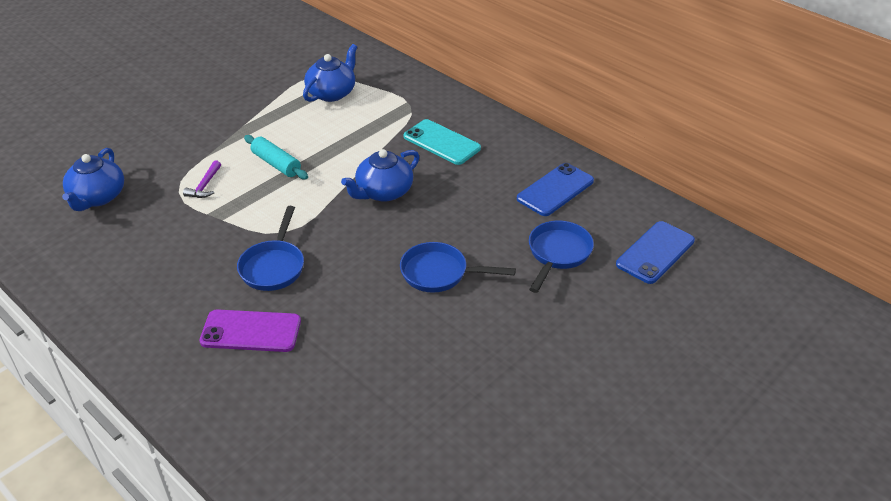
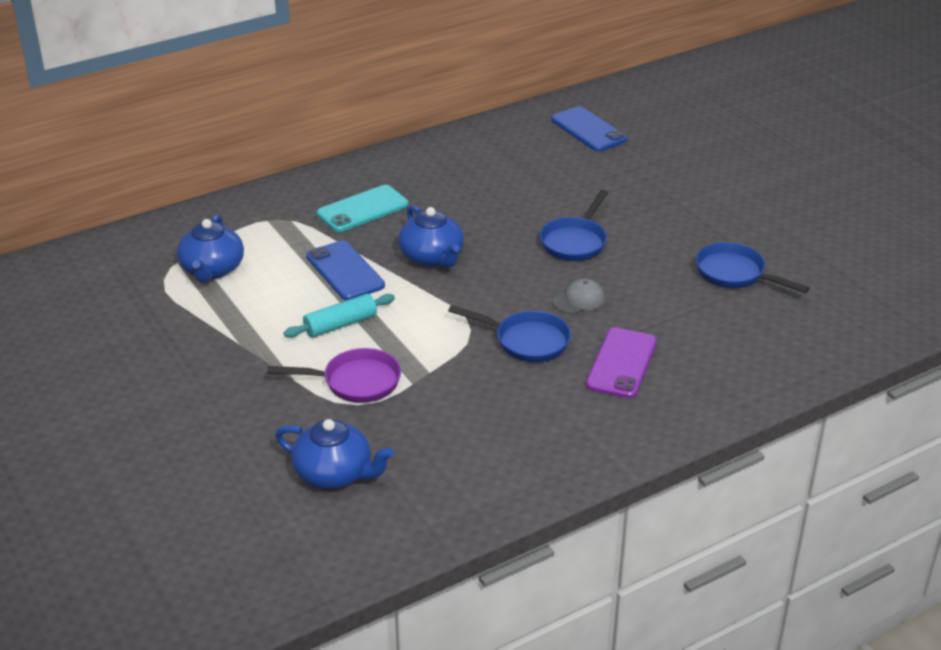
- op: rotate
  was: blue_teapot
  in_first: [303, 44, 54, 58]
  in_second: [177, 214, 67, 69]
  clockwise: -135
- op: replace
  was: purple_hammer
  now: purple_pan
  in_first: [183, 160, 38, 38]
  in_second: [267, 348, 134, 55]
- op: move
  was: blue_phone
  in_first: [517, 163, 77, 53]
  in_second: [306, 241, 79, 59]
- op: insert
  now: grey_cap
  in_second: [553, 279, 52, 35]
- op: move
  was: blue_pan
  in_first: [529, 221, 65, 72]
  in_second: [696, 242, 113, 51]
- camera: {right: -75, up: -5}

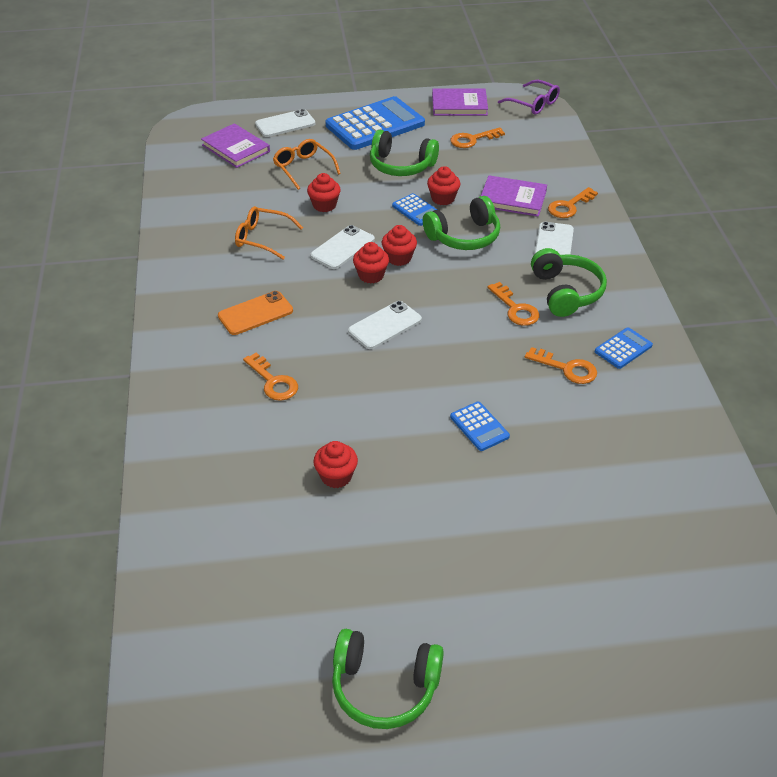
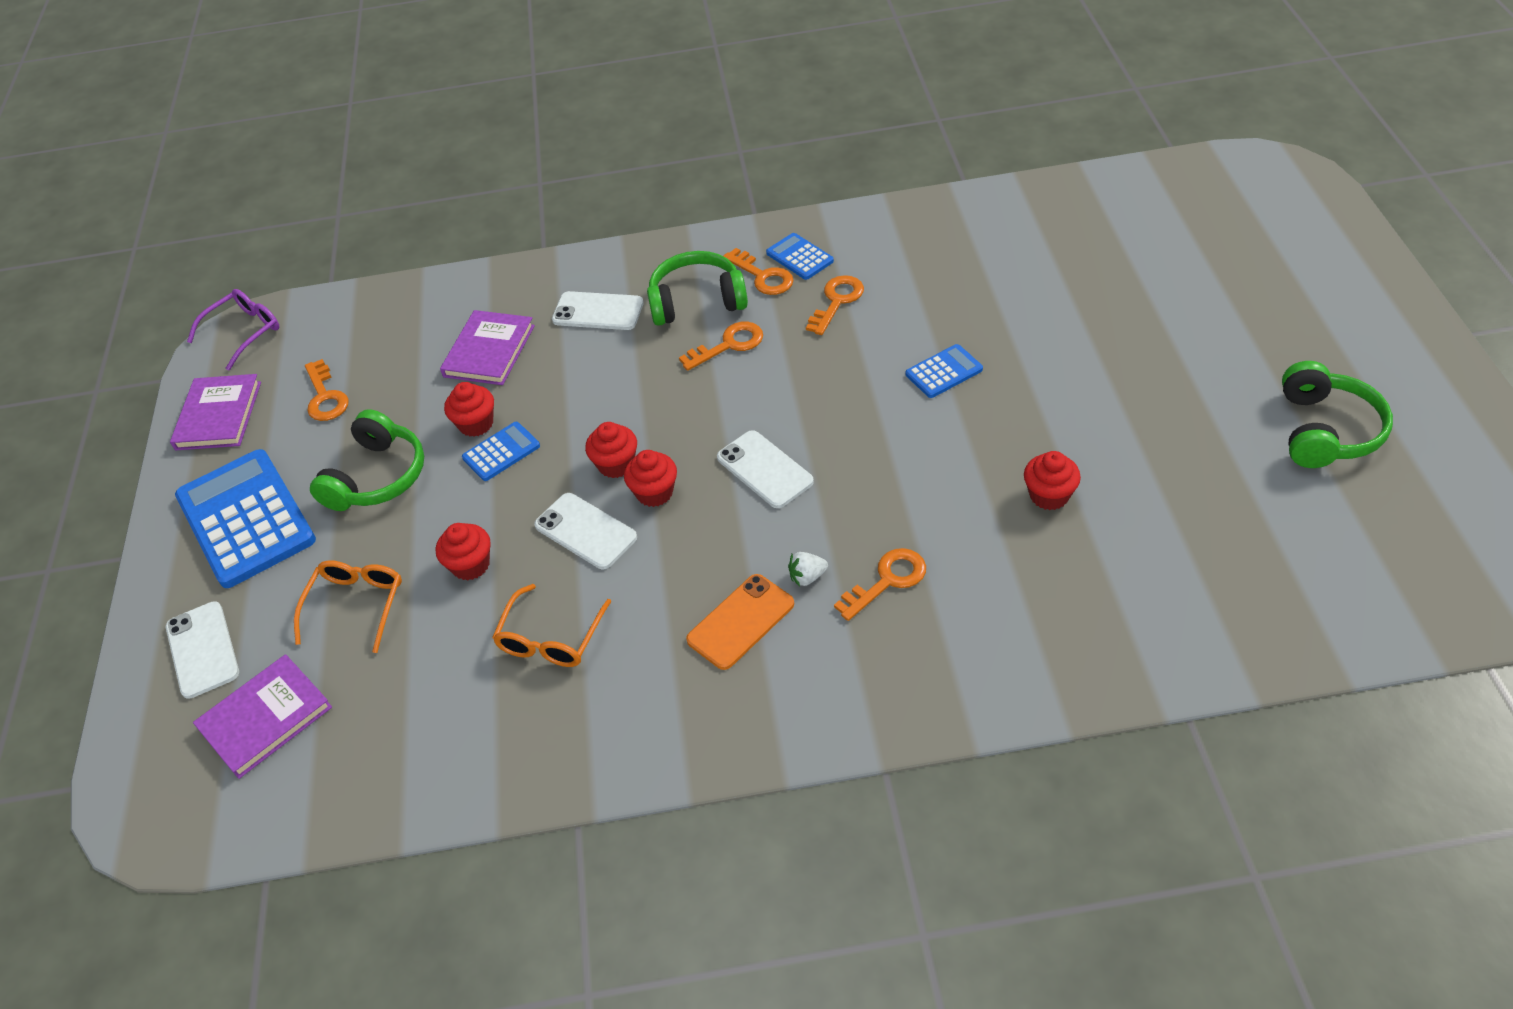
- op: rotate
  was: orange_glasses
  in_first: [273, 139, 68, 51]
  in_second: [294, 560, 108, 93]
  clockwise: 135
- op: rotate
  was: orange_phone
  in_first: [218, 291, 75, 44]
  in_second: [686, 574, 108, 96]
  clockwise: 75
- op: move
  was: orange_key
  in_first: [548, 187, 50, 31]
  in_second: [723, 248, 71, 47]
- op: insert
  now: white_strawberry
  in_second: [788, 552, 40, 35]
- op: delete
  was: green_headphones
  in_first: [423, 196, 77, 54]
- camera: {right: -85, up: 5}

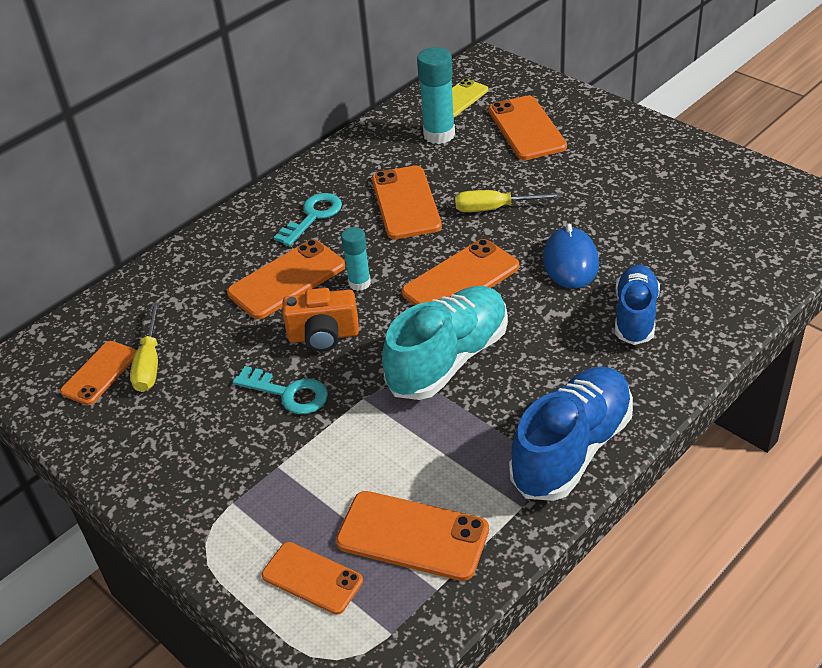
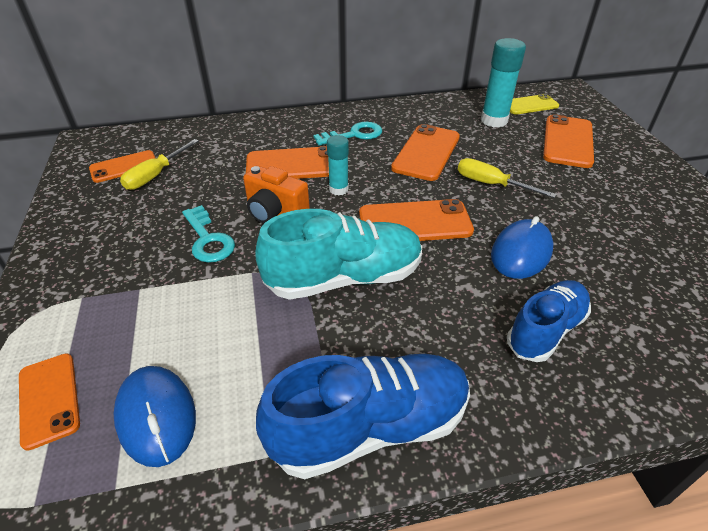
- op: replace
  was: orange_phone
  now: blue_mouse
  in_first: [336, 491, 153, 90]
  in_second: [113, 366, 83, 101]
- camera: {right: 30, up: 0}

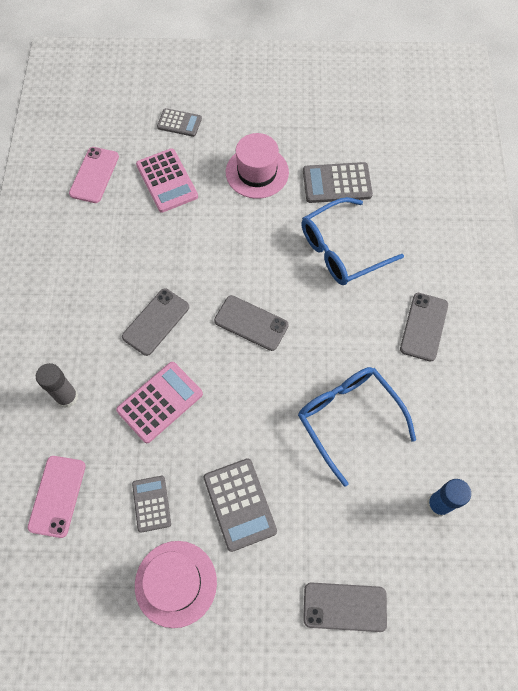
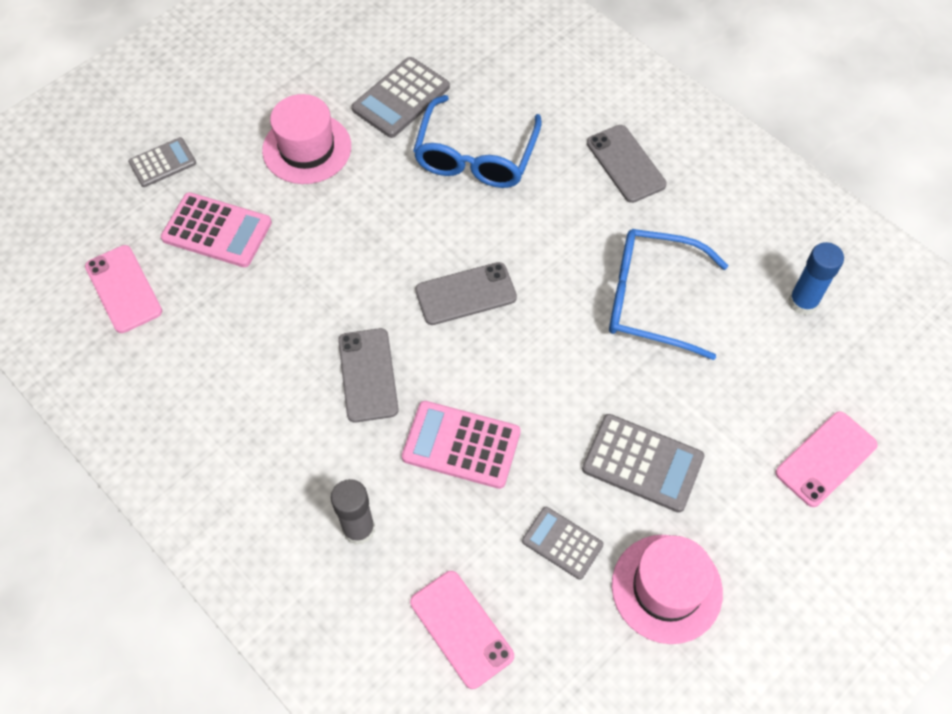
- op: rotate
  was: pink_calculator
  in_first: [116, 362, 87, 81]
  in_second: [402, 401, 119, 88]
  clockwise: -75
- op: recolor
  was: grey_phone
  now: pink_phone
  in_first: [303, 582, 84, 50]
  in_second: [776, 411, 102, 96]
- camera: {right: -45, up: -5}

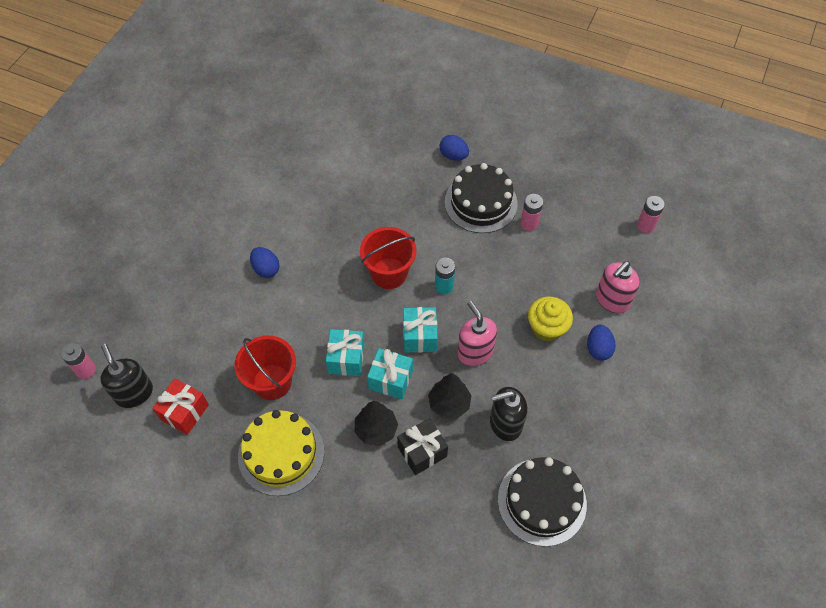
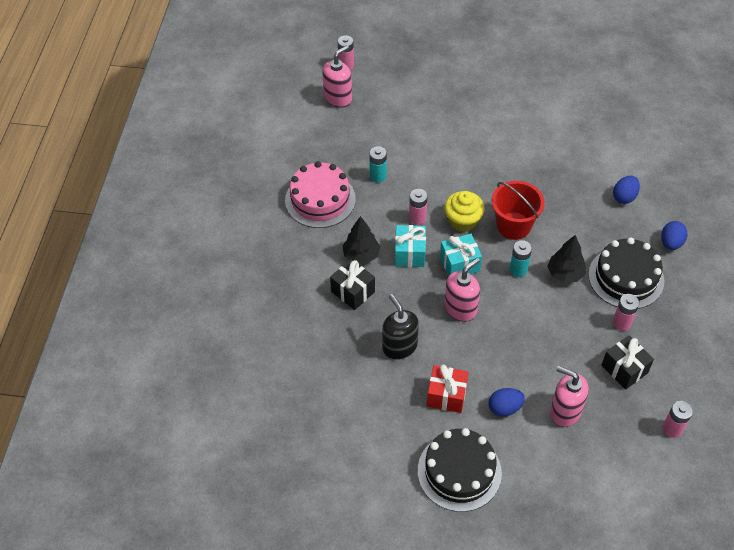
- op: recolor
  was: yellow_cake
  now: pink_cake
  in_first: [238, 410, 86, 86]
  in_second: [285, 161, 71, 67]
- op: recolor
  was: black_soap_dispenser
  now: pink_soap_dispenser
  in_first: [100, 344, 53, 64]
  in_second: [322, 45, 30, 63]
- op: replace
  was: red_bucket
  now: turquoise_battery
  in_first: [235, 335, 61, 65]
  in_second: [369, 146, 18, 37]
- op: replace
  was: turquoise_gift
  now: pink_battery
  in_first: [326, 329, 39, 47]
  in_second: [409, 189, 19, 36]
- op: move
  was: black_cake
  in_first: [498, 457, 89, 90]
  in_second: [418, 428, 84, 84]
- op: move
  was: red_gift
  in_first: [152, 379, 57, 56]
  in_second: [427, 364, 41, 49]
- op: move
  was: yellow_cupcake
  in_first: [528, 297, 45, 45]
  in_second: [444, 191, 41, 41]
- op: move
  was: black_tree
  in_first: [428, 373, 44, 45]
  in_second: [547, 235, 39, 48]
- op: insert
  now: black_gift
  in_second: [601, 335, 53, 55]
- op: move
  was: blue_egg
  in_first: [250, 247, 30, 31]
  in_second: [613, 176, 27, 28]
- camera: {right: 75, up: -5}

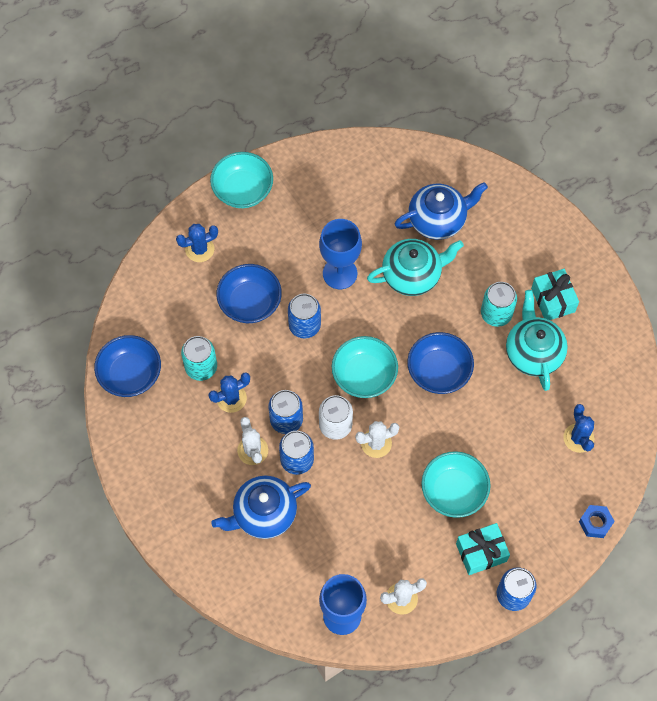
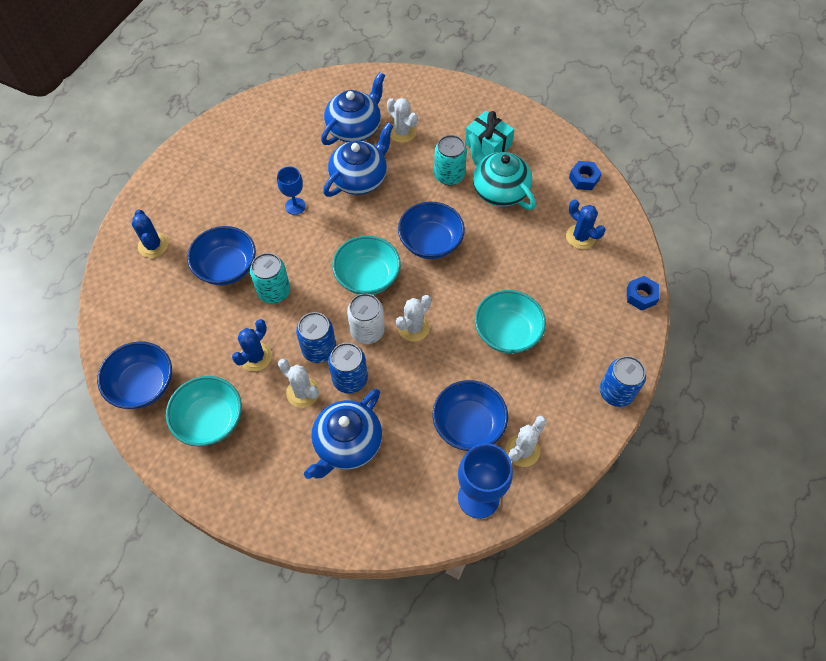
- op: rotate
  was: blue_cactus
  in_first: [176, 224, 42, 38]
  in_second: [132, 209, 36, 49]
  clockwise: -60
- op: move
  was: turquoise_bowl
  in_first: [210, 152, 63, 56]
  in_second: [166, 376, 76, 71]
- op: move
  was: turquoise_can
  in_first: [181, 336, 36, 45]
  in_second: [250, 253, 40, 51]
- op: resize
  was: blue_goblet
  in_first: [319, 219, 43, 70]
  in_second: [277, 166, 29, 49]
  ratio: 0.59
- op: recolor
  was: turquoise_teapot
  now: blue_teapot
  in_first: [367, 239, 97, 57]
  in_second: [323, 123, 70, 74]
- op: insert
  now: white_cactus
  in_second: [387, 98, 31, 45]
- op: insert
  now: blue_bowl
  in_second: [433, 380, 75, 71]
- op: insert
  now: blue_nut
  in_second: [569, 161, 33, 29]
- op: delete
  was: blue_can
  in_first: [288, 294, 33, 45]
- op: delete
  was: turquoise_gift
  in_first: [456, 523, 54, 52]
- camera: {right: -30, up: -5}

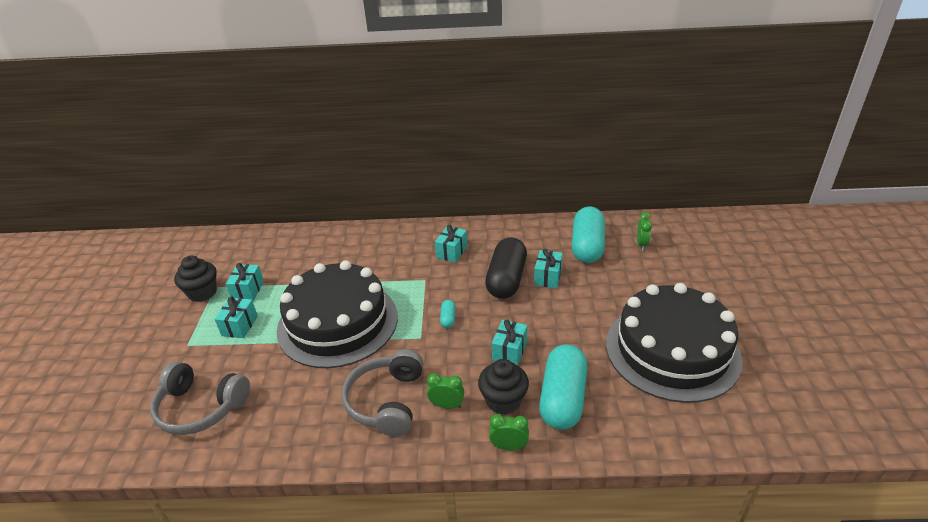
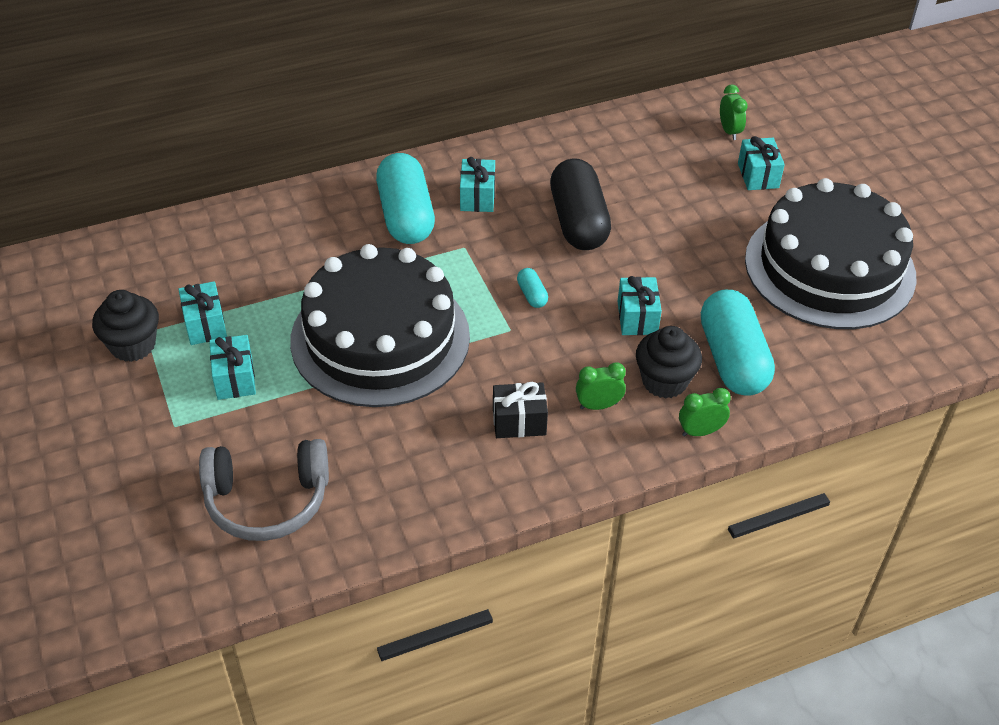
- op: move
  was: turquoise_capsule
  in_first: [572, 206, 33, 57]
  in_second: [376, 153, 59, 91]
- op: replace
  was: grey_headphones
  now: black_gift
  in_first: [341, 349, 82, 88]
  in_second: [493, 382, 55, 56]
- op: move
  was: turquoise_gift
  in_first: [534, 249, 29, 39]
  in_second: [738, 136, 47, 54]
- camera: {right: -25, up: 10}

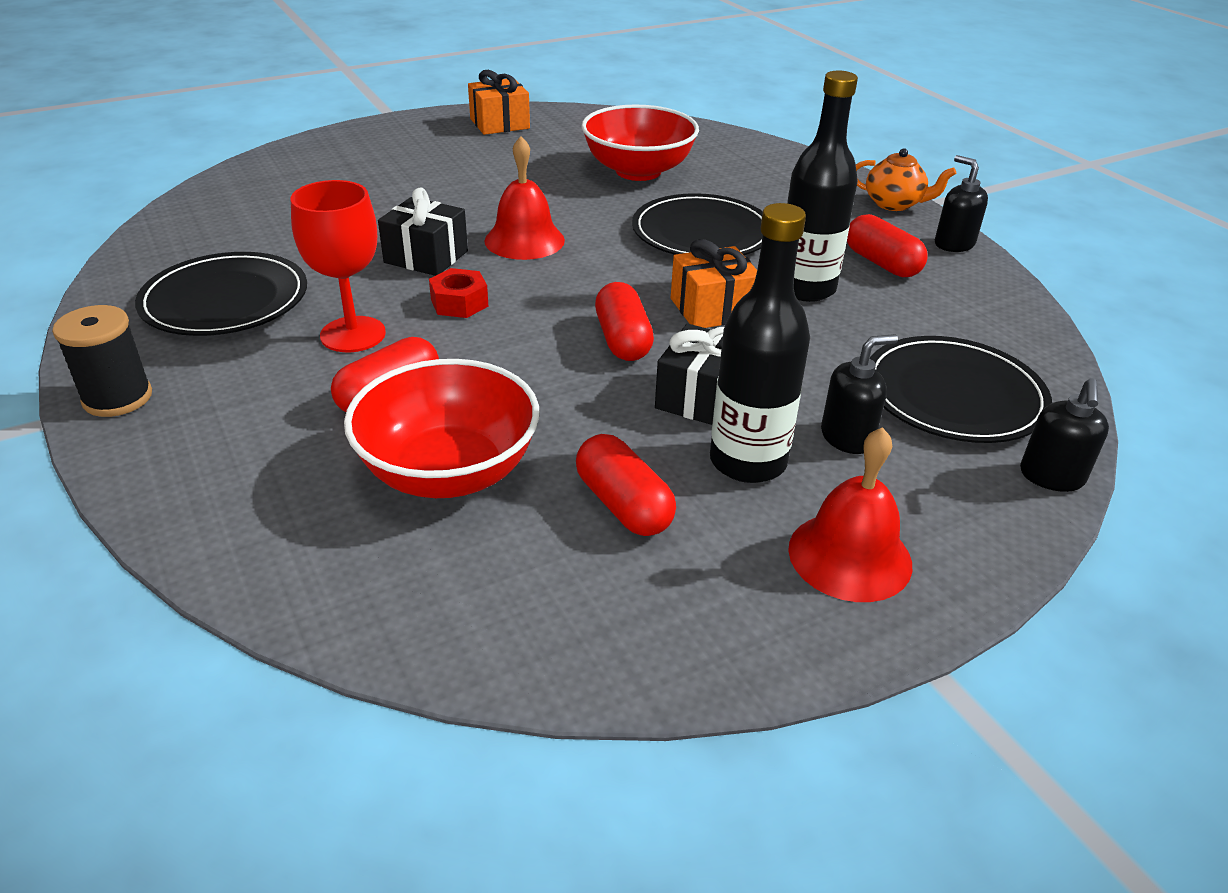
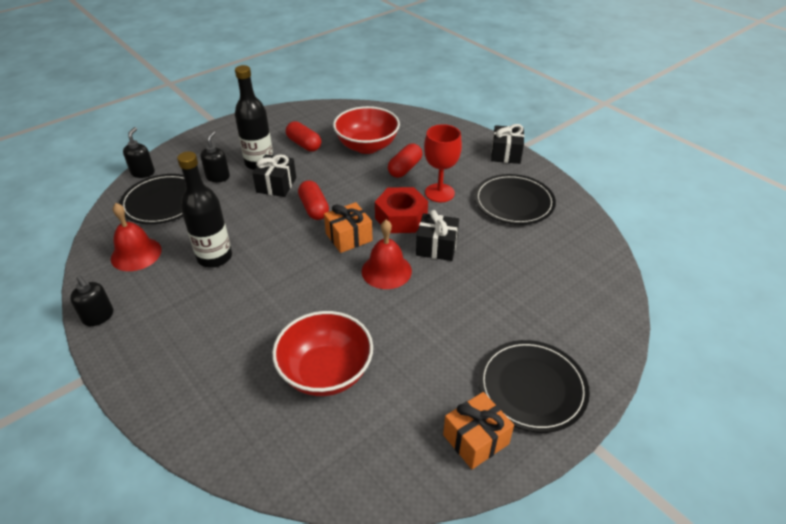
- op: move
  was: red_bell
  in_first: [788, 427, 124, 175]
  in_second: [111, 203, 51, 68]
- op: rotate
  was: black_soap_dispenser
  in_first: [821, 334, 77, 120]
  in_second: [200, 131, 30, 51]
  clockwise: 135
- op: move
  was: orange_gift
  in_first: [671, 239, 86, 89]
  in_second: [324, 202, 49, 51]
- op: resize
  was: red_nut
  in_first: [429, 268, 59, 50]
  in_second: [375, 187, 53, 46]
  ratio: 1.71
- op: move
  was: black_plate
  in_first: [632, 193, 131, 62]
  in_second: [478, 340, 112, 93]
- op: replace
  was: black_spool
  now: black_gift
  in_first: [52, 305, 100, 112]
  in_second: [491, 124, 33, 40]
- op: delete
  was: red_capsule
  in_first: [847, 214, 81, 63]
- op: delete
  was: orange_teapot
  in_first: [856, 148, 100, 63]
- camera: {right: 170, up: 5}

